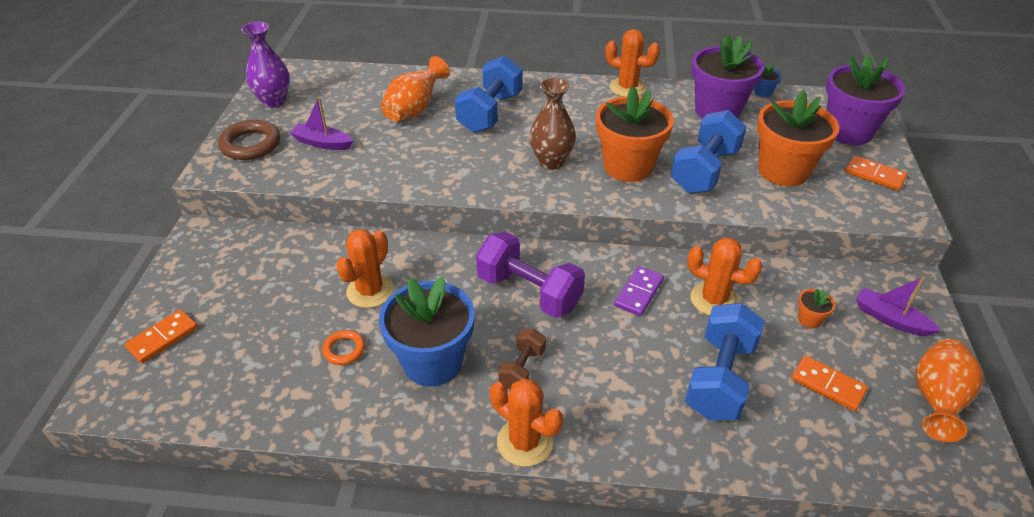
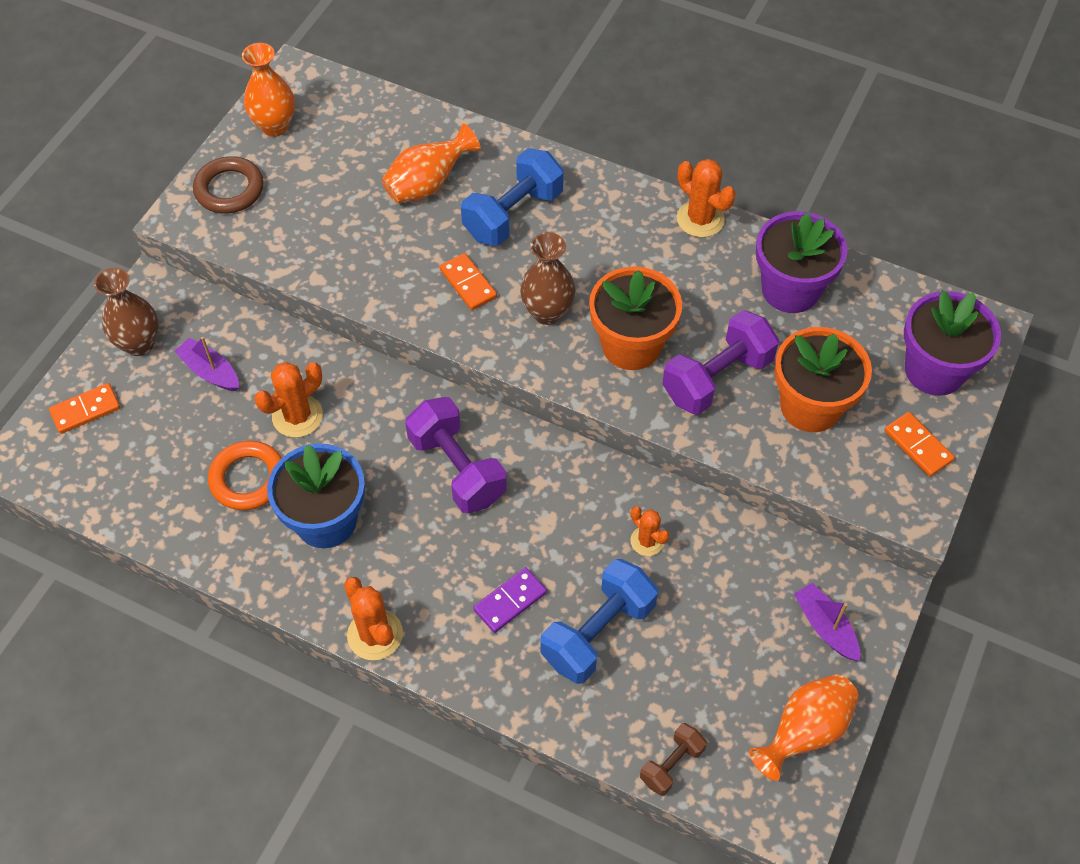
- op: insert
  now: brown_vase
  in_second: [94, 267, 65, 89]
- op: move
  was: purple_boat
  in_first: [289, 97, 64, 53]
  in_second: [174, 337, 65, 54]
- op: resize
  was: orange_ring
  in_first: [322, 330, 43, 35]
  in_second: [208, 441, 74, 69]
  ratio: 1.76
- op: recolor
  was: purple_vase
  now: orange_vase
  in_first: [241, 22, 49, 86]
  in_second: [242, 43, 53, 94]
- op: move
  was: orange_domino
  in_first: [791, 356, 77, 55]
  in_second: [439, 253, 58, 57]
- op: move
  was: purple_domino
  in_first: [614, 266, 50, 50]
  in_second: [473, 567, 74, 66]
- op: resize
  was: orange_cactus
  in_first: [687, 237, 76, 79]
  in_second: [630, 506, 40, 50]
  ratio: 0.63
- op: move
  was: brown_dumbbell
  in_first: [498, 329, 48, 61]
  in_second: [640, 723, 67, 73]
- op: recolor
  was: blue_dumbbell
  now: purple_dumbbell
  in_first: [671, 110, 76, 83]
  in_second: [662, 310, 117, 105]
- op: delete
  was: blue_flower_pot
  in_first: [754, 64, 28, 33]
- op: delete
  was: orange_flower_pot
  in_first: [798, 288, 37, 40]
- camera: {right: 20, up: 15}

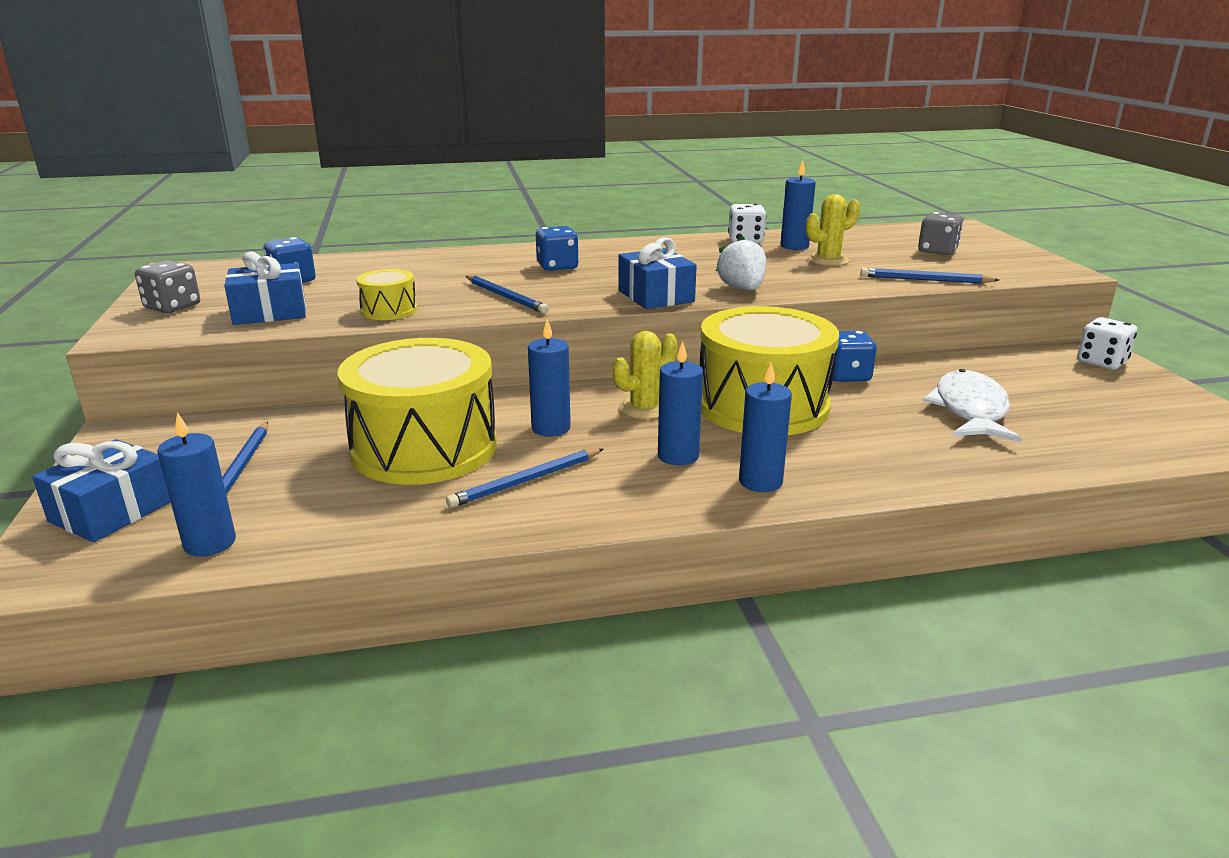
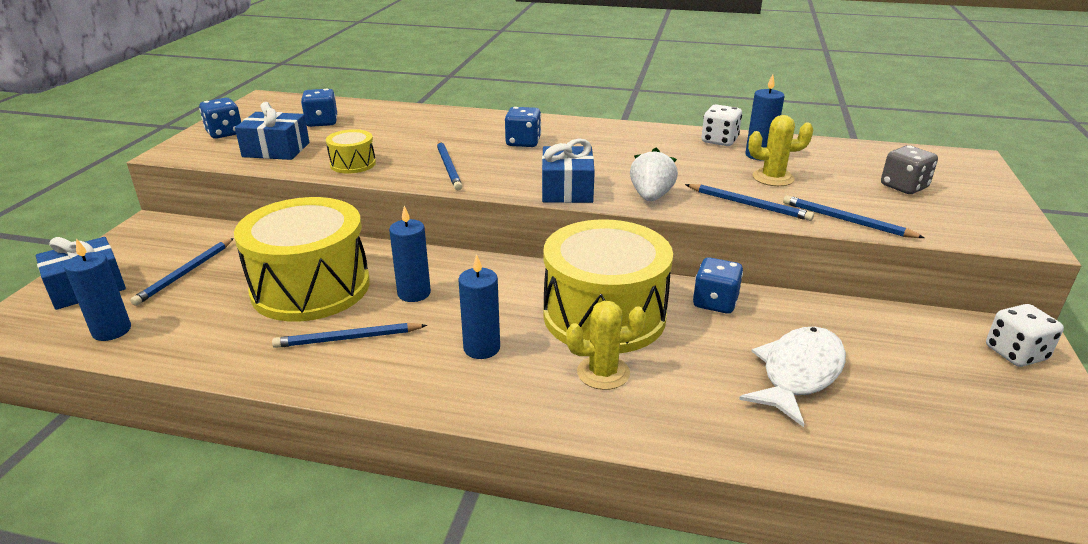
- op: recolor
  was: grey_dice
  now: blue_dice
  in_first: [135, 260, 65, 53]
  in_second: [199, 98, 42, 41]
- op: move
  was: yellow_cactus
  in_first: [613, 331, 64, 88]
  in_second: [566, 301, 80, 89]
- op: insert
  now: blue_pencil
  in_second: [685, 184, 129, 37]
- op: delete
  was: blue_candle
  in_first: [739, 362, 53, 130]
- camera: {right: 25, up: 5}

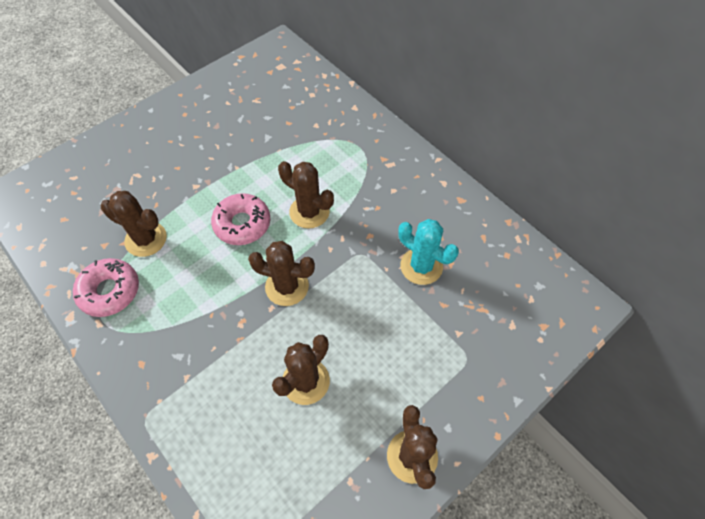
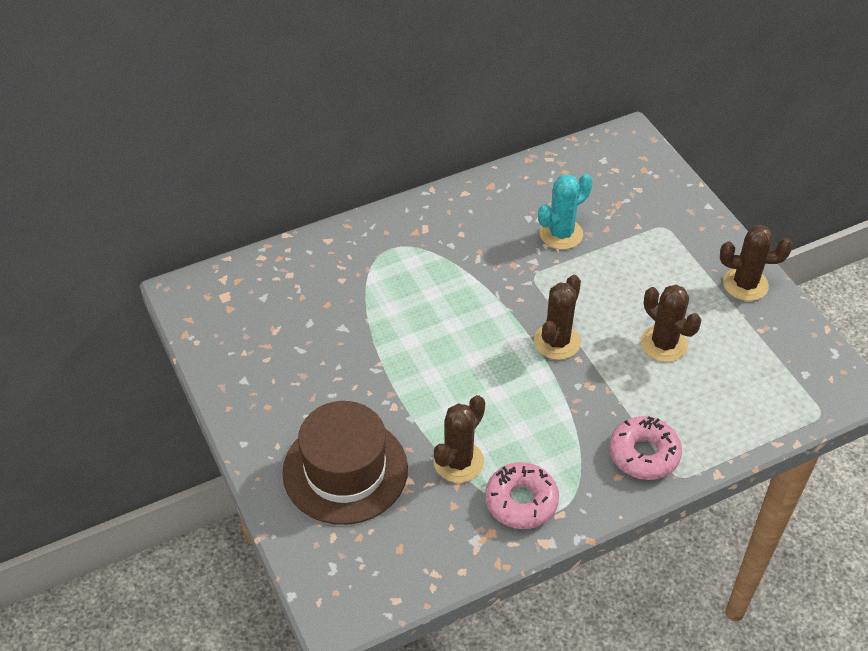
- op: insert
  now: brown_hat
  in_second: [282, 401, 126, 124]
- op: move
  was: pink_donut
  in_first: [211, 193, 59, 52]
  in_second: [610, 416, 72, 64]
- op: delete
  was: brown_cactus
  in_first: [278, 161, 56, 68]
- camera: {right: -75, up: -10}

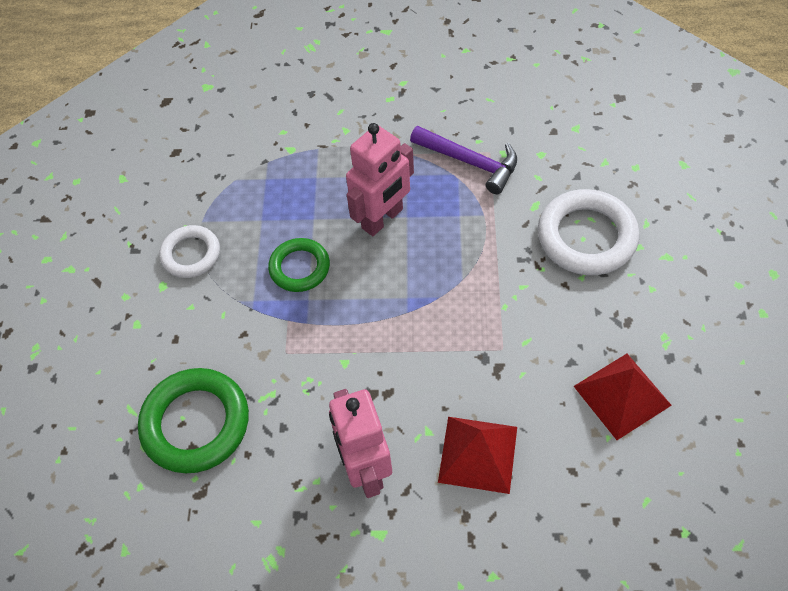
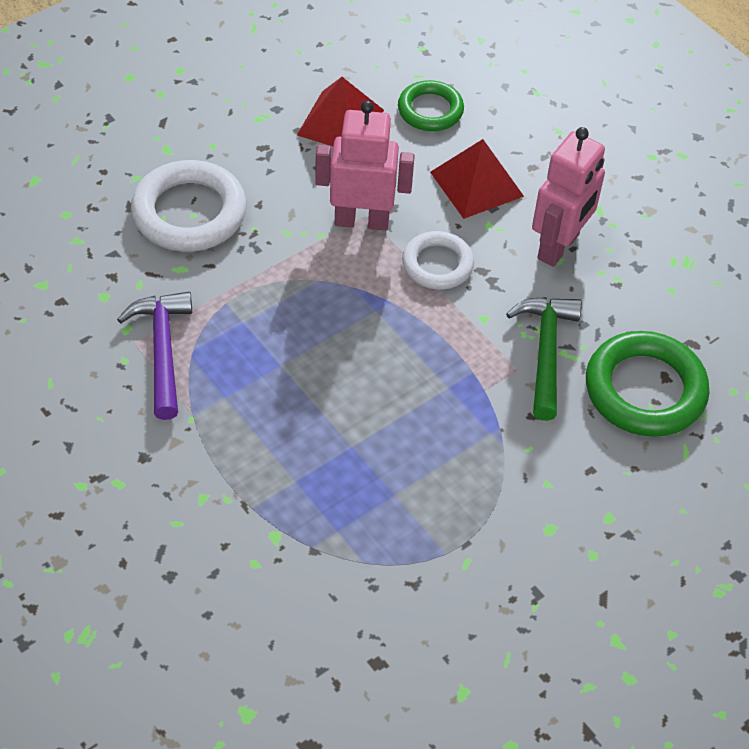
- op: move
  was: pink_robot
  in_first: [346, 123, 68, 113]
  in_second: [315, 101, 100, 130]
- op: move
  was: green_ring
  in_first: [268, 238, 62, 54]
  in_second: [398, 80, 66, 51]
- op: move
  was: white_ring
  in_first: [159, 225, 61, 53]
  in_second: [402, 231, 72, 59]
- op: insert
  now: green_hammer
  in_second: [506, 297, 76, 124]
- camera: {right: -135, up: -5}

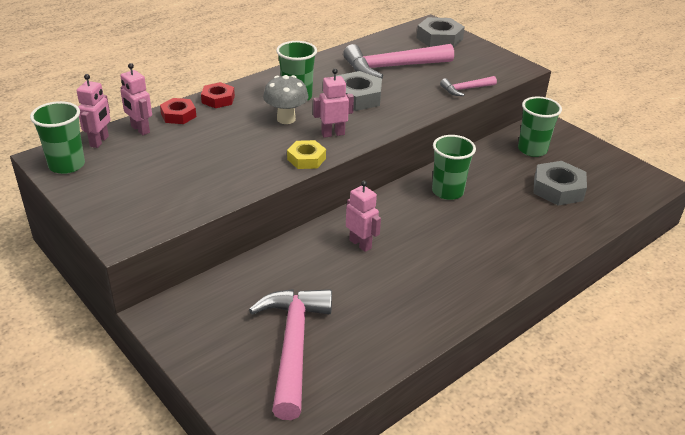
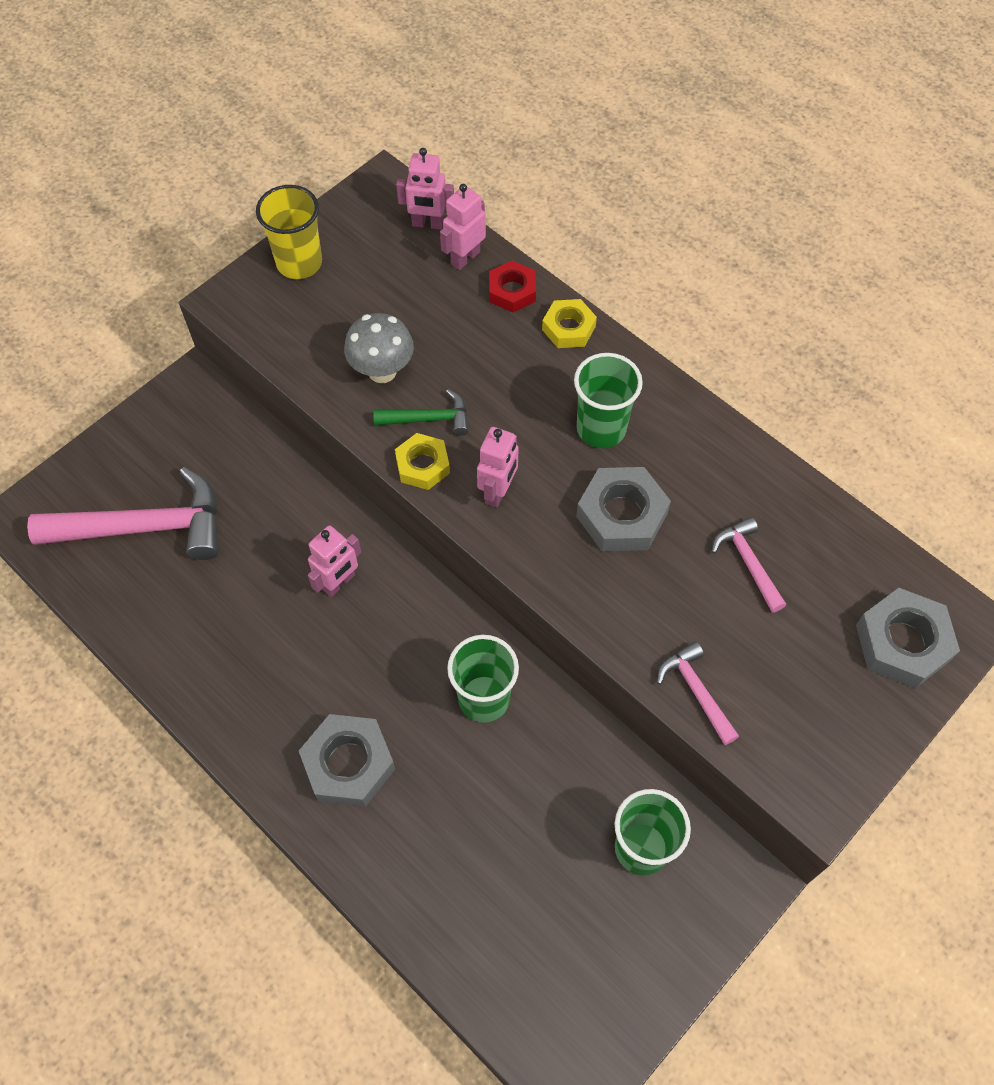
- op: insert
  now: yellow_cup
  in_second: [256, 185, 66, 94]
- op: move
  was: grey_nut
  in_first: [533, 161, 54, 45]
  in_second: [299, 714, 96, 93]
- op: move
  was: grey_mushroom
  in_first: [263, 75, 46, 49]
  in_second: [344, 313, 70, 70]
- op: insert
  now: green_hammer
  in_second: [373, 389, 96, 47]
- op: rotate
  was: pink_robot
  in_first: [313, 69, 41, 69]
  in_second: [477, 427, 42, 80]
  clockwise: 45
- op: recolor
  was: red_nut
  now: yellow_nut
  in_first: [201, 82, 34, 26]
  in_second: [542, 299, 55, 49]
- op: resize
  was: pink_hammer
  in_first: [343, 44, 111, 34]
  in_second: [711, 517, 75, 96]
  ratio: 0.5
- op: delete
  was: green_cup
  in_first: [30, 101, 55, 73]
- camera: {right: 85, up: 25}

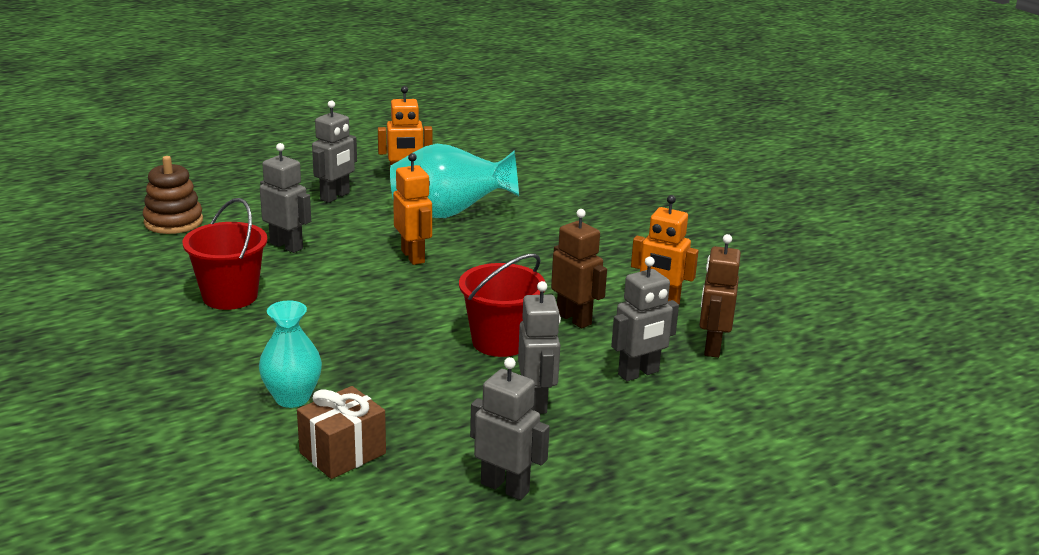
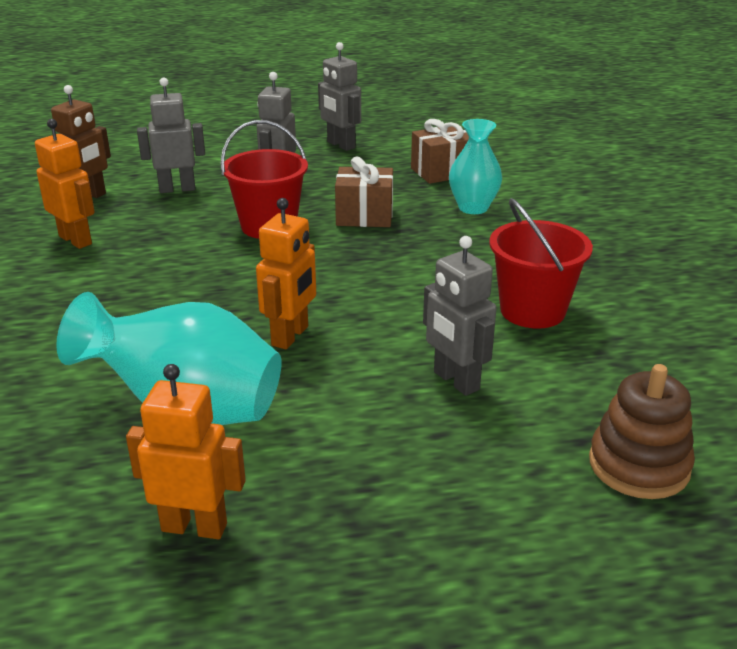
- op: rotate
  was: orange_robot
  in_first: [393, 153, 39, 112]
  in_second: [256, 198, 60, 151]
  clockwise: -150
- op: insert
  now: brown_gift
  in_second: [335, 157, 58, 70]
- op: delete
  was: grey_robot
  in_first: [312, 101, 45, 102]
- op: delete
  was: brown_robot
  in_first: [551, 209, 56, 119]
- camera: {right: -160, up: 5}

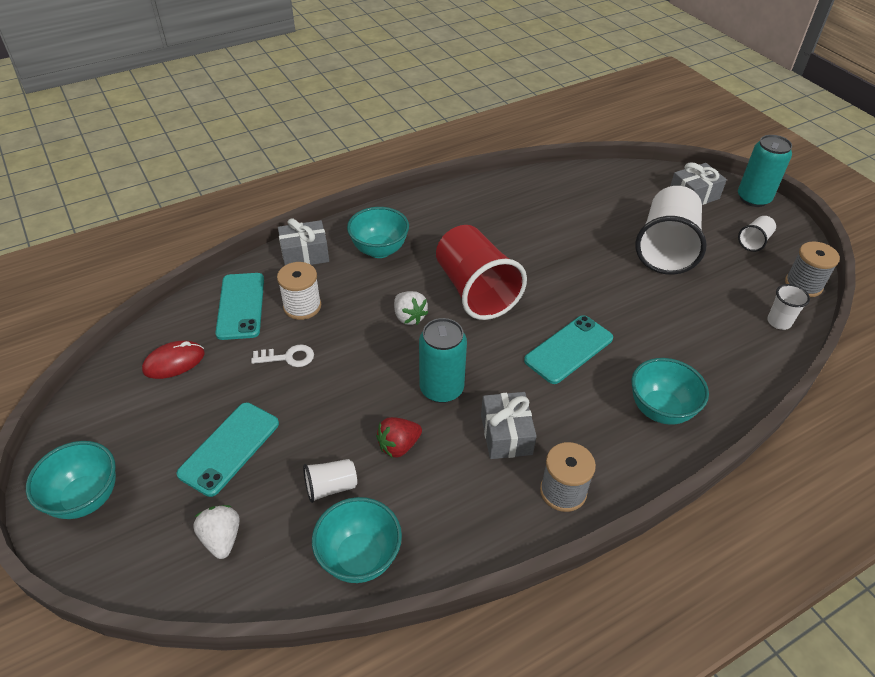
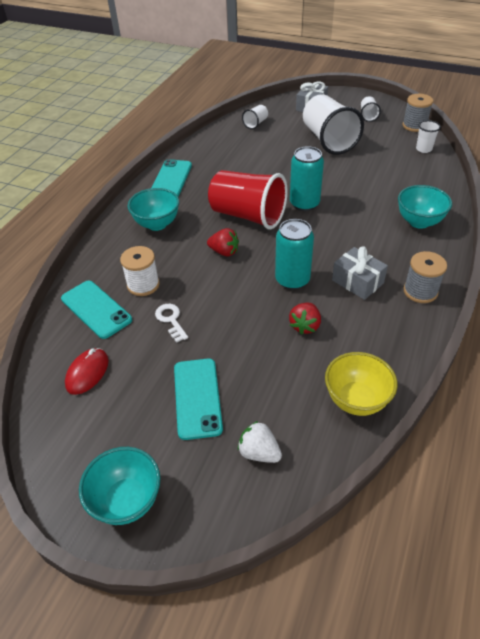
- op: move
  was: turquoise_phone
  in_first: [524, 315, 89, 69]
  in_second: [151, 159, 41, 38]
- op: rotate
  was: white_key
  in_first: [251, 344, 63, 23]
  in_second: [155, 304, 33, 39]
  clockwise: -75
- op: recolor
  was: white_strawberry
  now: red_strawberry
  in_first: [394, 291, 34, 34]
  in_second: [207, 228, 32, 29]
- op: move
  was: white_cup
  in_first: [303, 459, 54, 44]
  in_second: [242, 105, 26, 24]
- op: move
  was: turquoise_can
  in_first: [738, 135, 54, 72]
  in_second: [290, 146, 34, 65]
- op: recolor
  was: turquoise_bowl
  now: yellow_bowl
  in_first: [312, 497, 90, 86]
  in_second: [325, 352, 72, 64]
- op: delete
  was: grey_gift
  in_first: [278, 218, 51, 47]
- camera: {right: -35, up: 0}

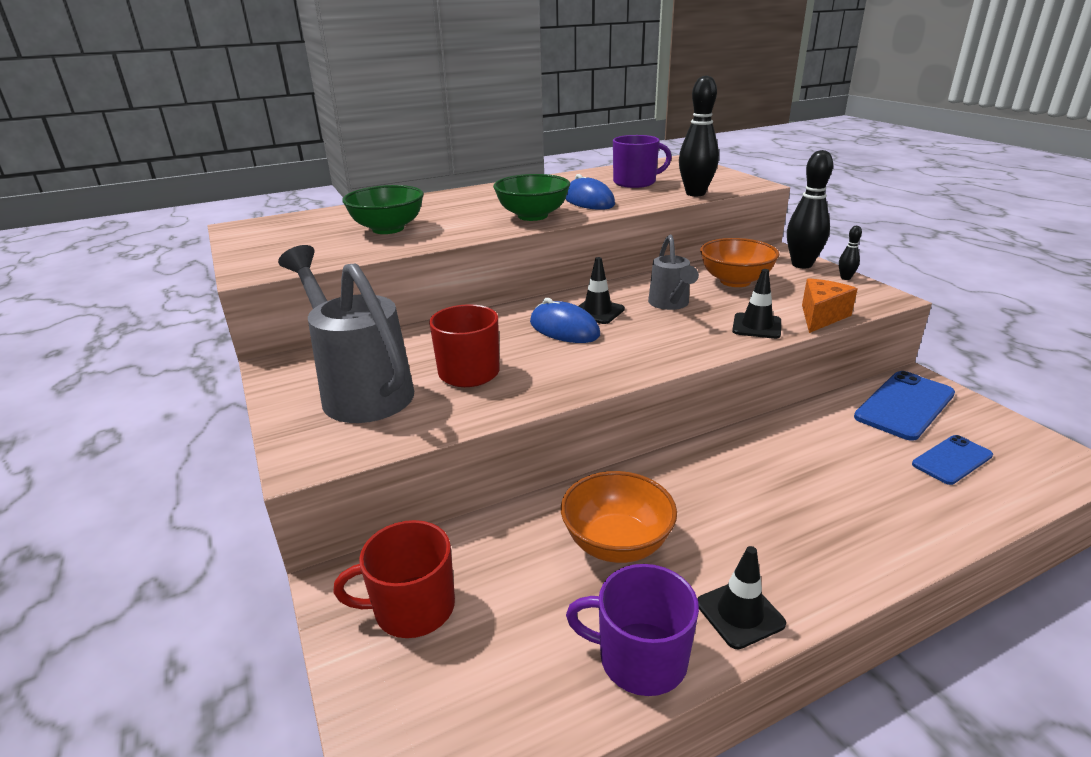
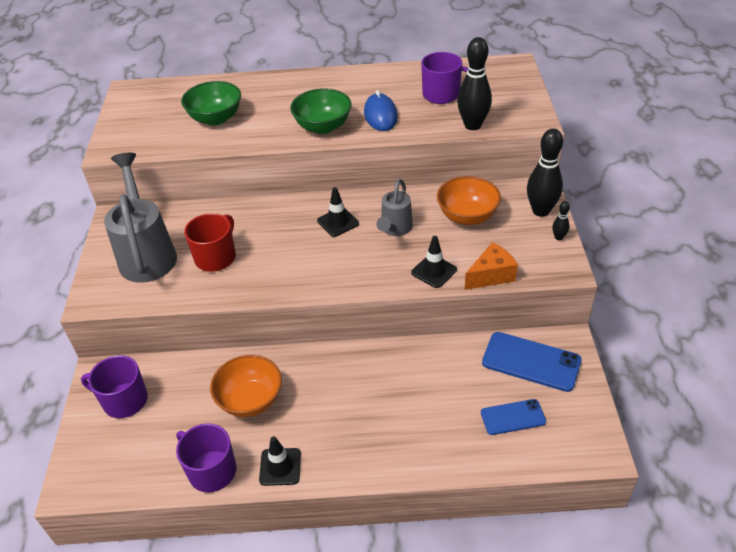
- op: recolor
  was: red_mug
  now: purple_mug
  in_first: [333, 520, 122, 118]
  in_second: [81, 355, 67, 63]
- op: rotate
  was: blue_phone
  in_first: [854, 371, 101, 70]
  in_second: [482, 332, 100, 60]
  clockwise: 45
- op: delete
  was: blue_mouse
  in_first: [530, 298, 70, 45]
- camera: {right: 25, up: 15}

